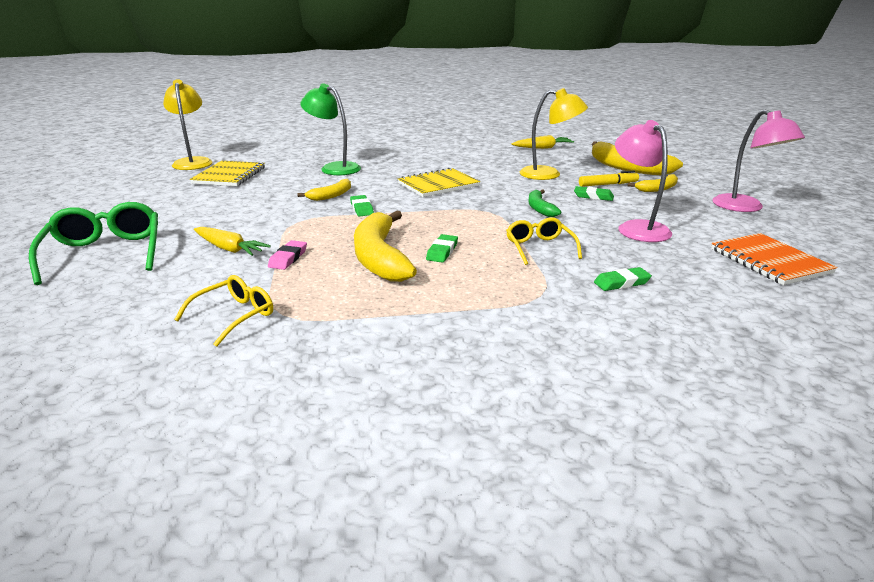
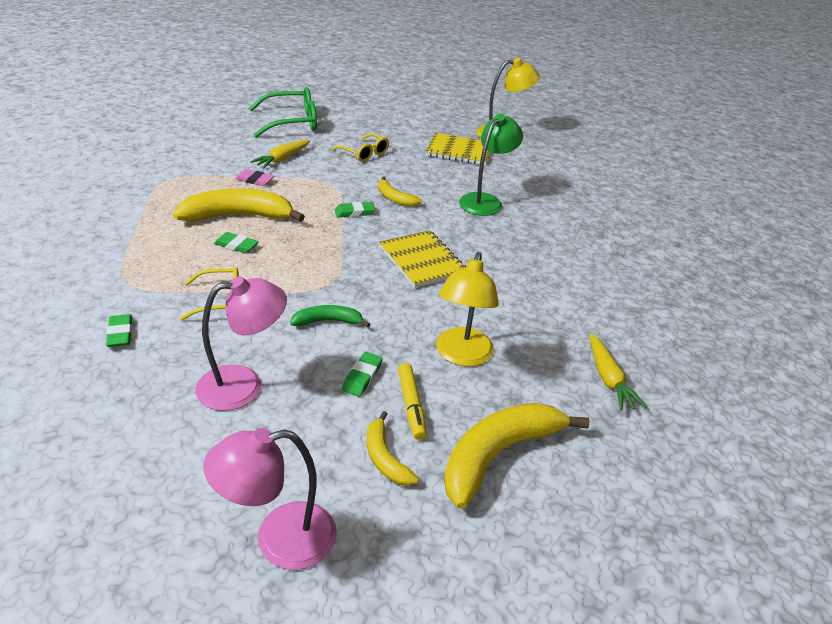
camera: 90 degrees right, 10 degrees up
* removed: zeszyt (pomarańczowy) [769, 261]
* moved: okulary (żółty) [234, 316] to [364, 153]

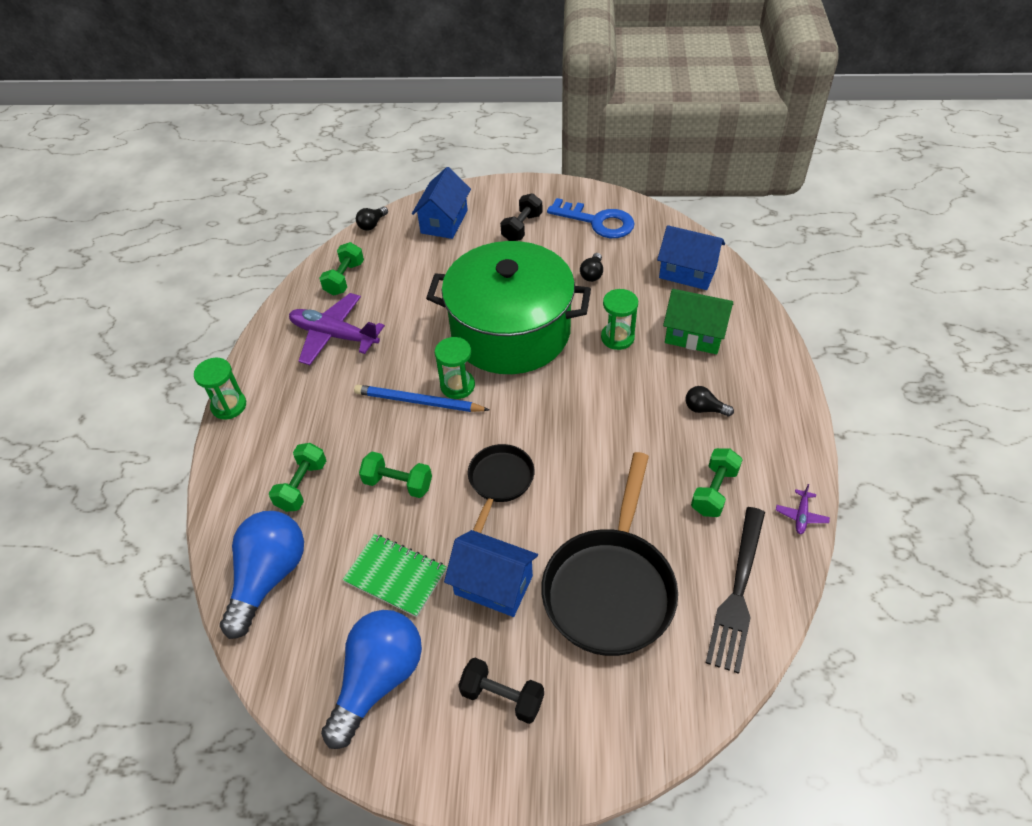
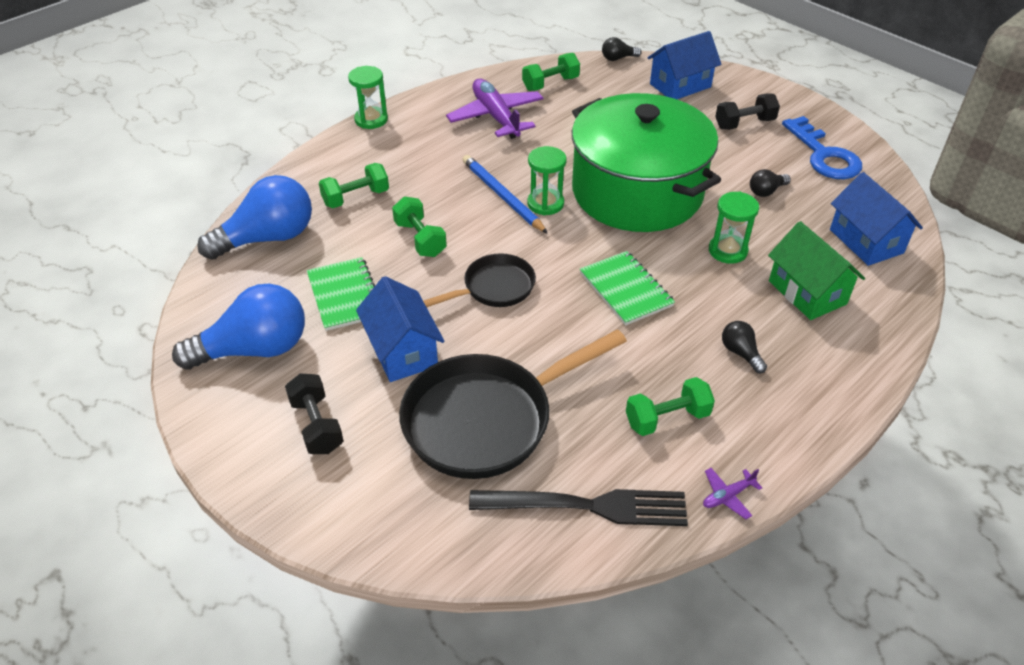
camera: 40 degrees right, 5 degrees down
* turned: widelec (czarny) [738, 593] = [588, 506] 150 degrees counterclockwise
* added: zeszyt (zielony) [625, 289]

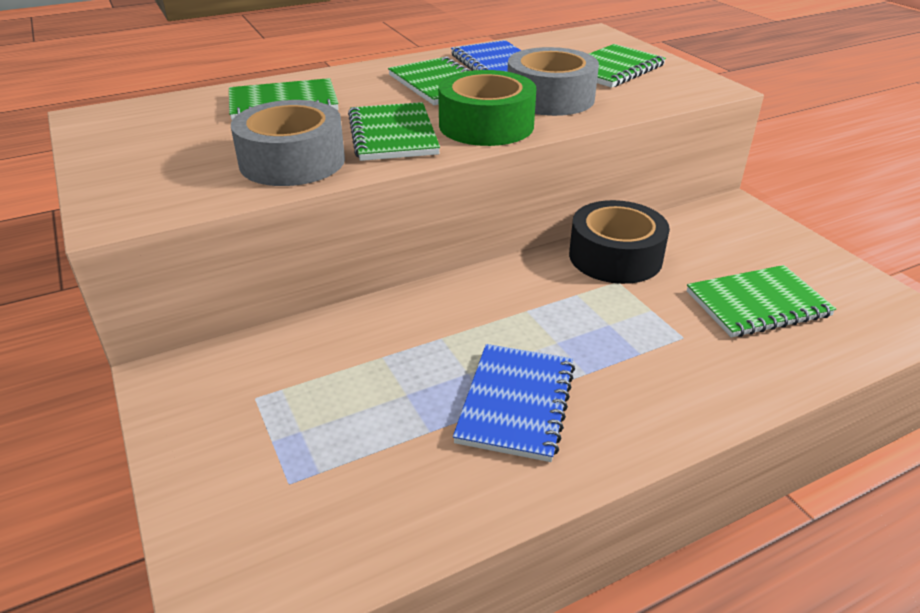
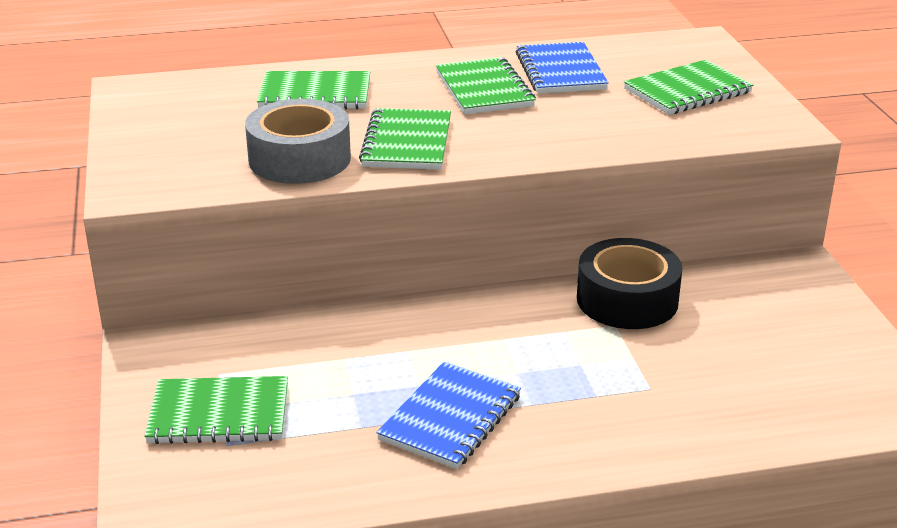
camera: 15 degrees right, 5 degrees down
* removed: taśma klejąca (szary) [550, 98]
* removed: taśma klejąca (zielony) [486, 125]
* moved: zeszyt (zielony) [757, 304] to [219, 414]

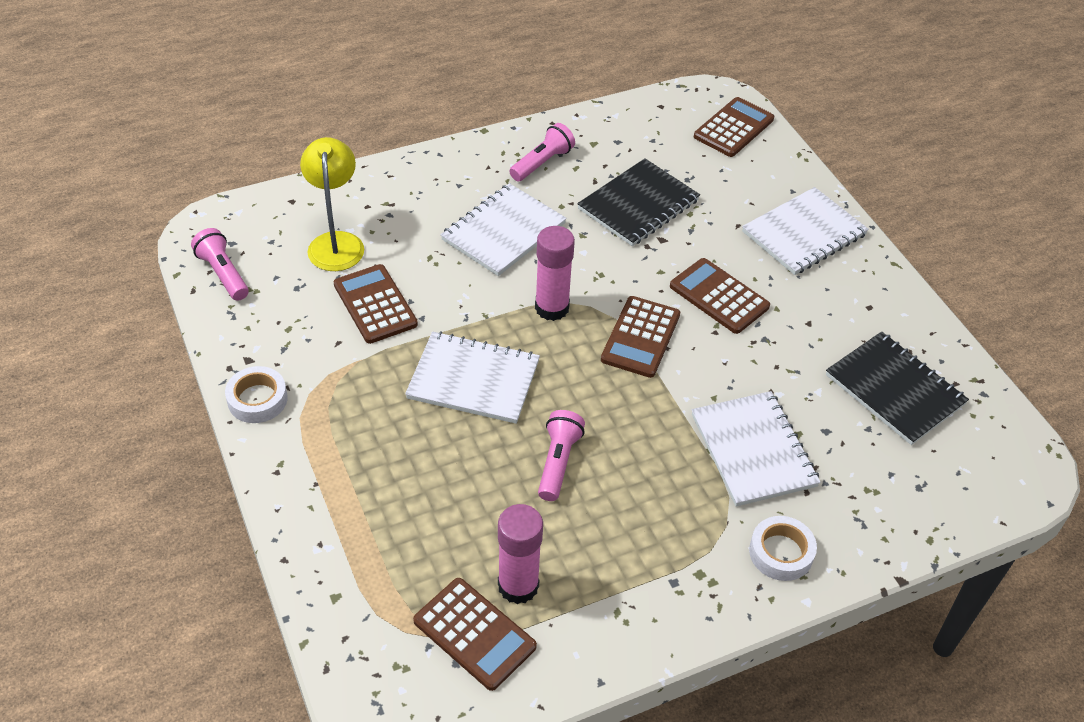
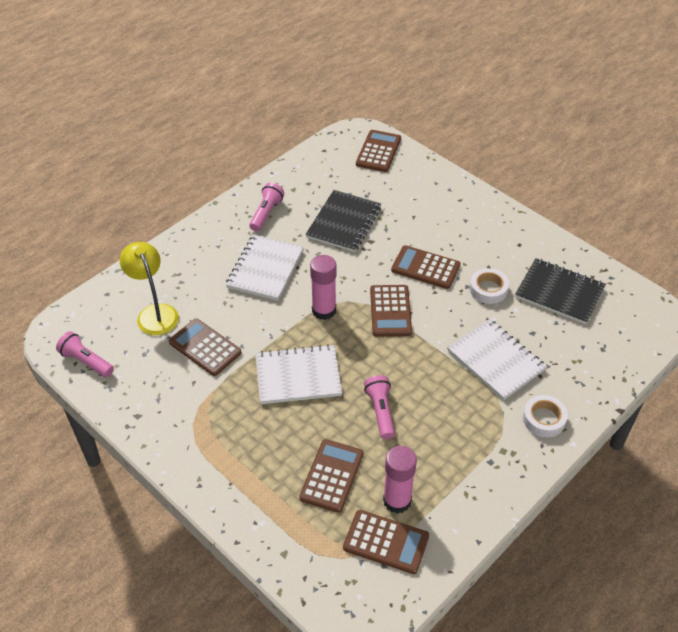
camera: 20 degrees left, 0 degrees up
* removed: zeszyt (biały) [804, 233]
* moved: taśma klejąca (biały) [257, 399] to [488, 289]
* added: kalkulator (brązowy) [331, 476]

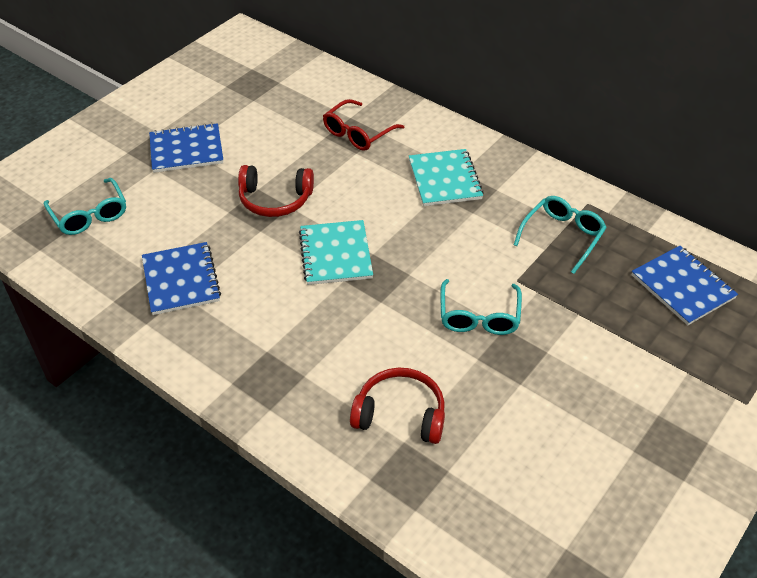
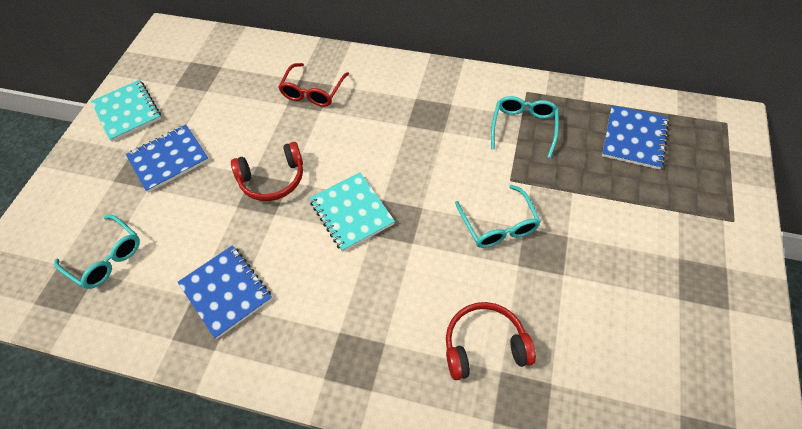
camera: 20 degrees left, 10 degrees up
* moved: zeszyt (turkusowy) [444, 179] to [127, 112]
* turned: zeszyt (niebieski) [682, 287] = [634, 138] 75 degrees clockwise

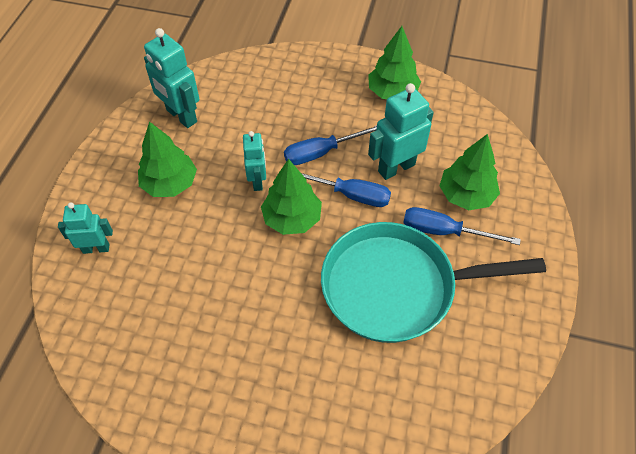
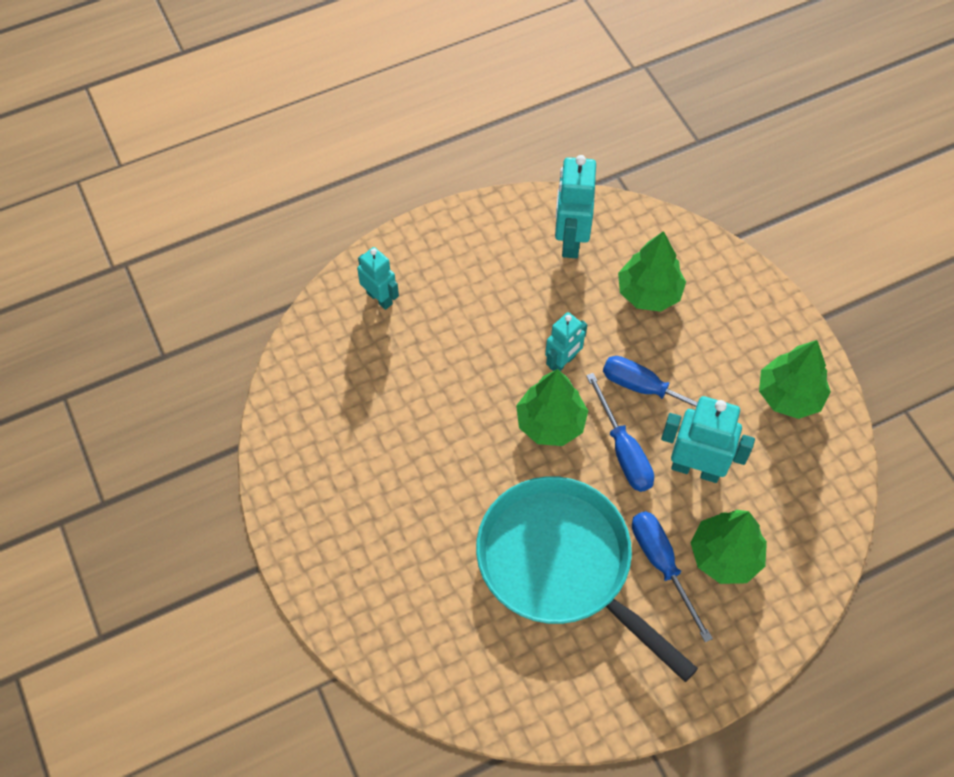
camera: 50 degrees right, 5 degrees up
* moved: drzewko (zielony) [170, 184] to [648, 292]

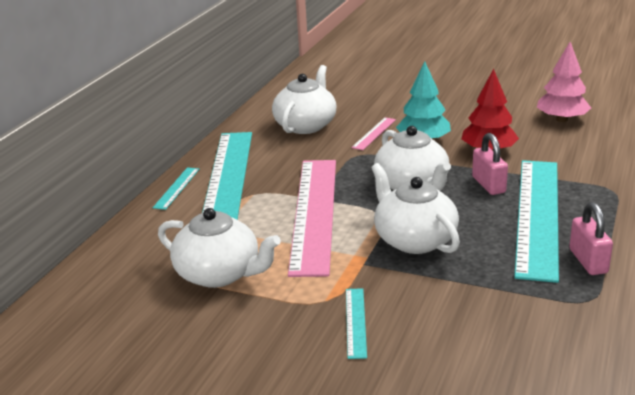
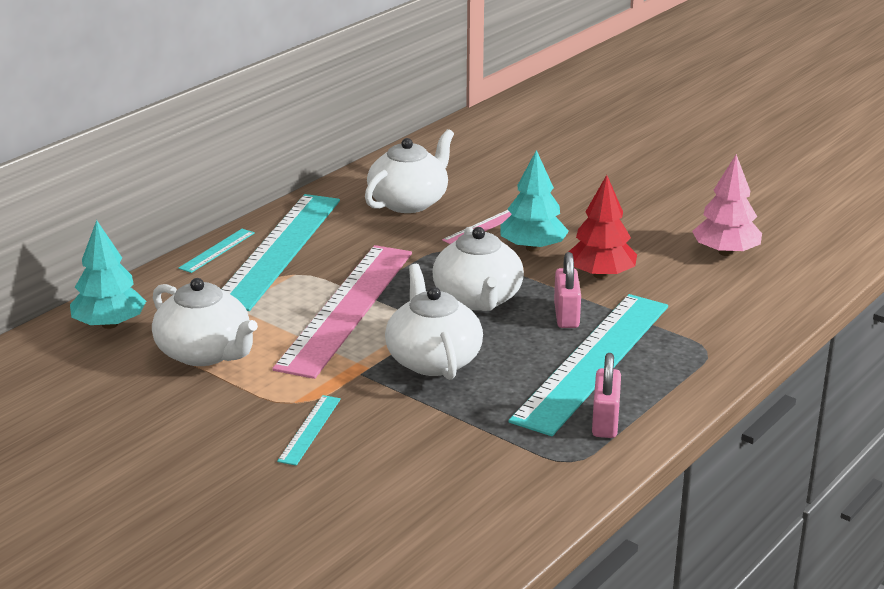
camera: 15 degrees right, 0 degrees up
* added: drzewko (turkusowy) [110, 324]

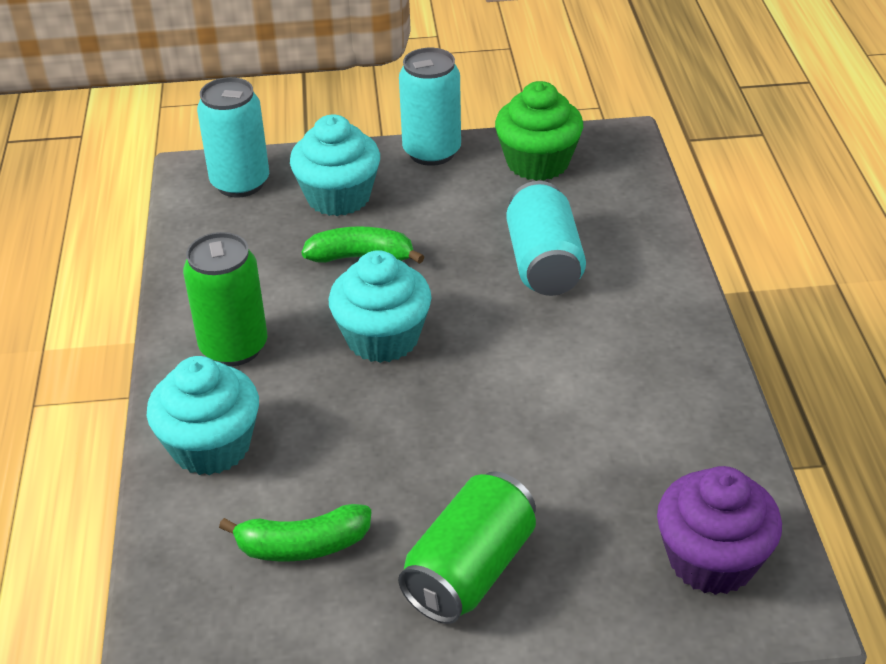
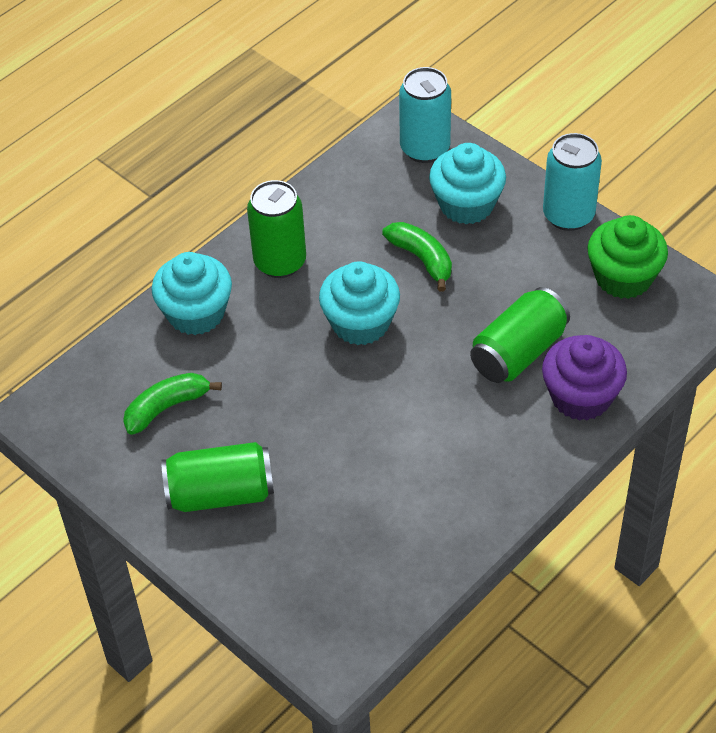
camera: 50 degrees right, 10 degrees up
* recoloured: puszka (turkusowy) [543, 263] to puszka (zielony) [518, 352]
* moved: muffinka (fioletowy) [711, 560] to [581, 397]
* turned: banan (zielony) [303, 546] = [167, 407] 105 degrees clockwise

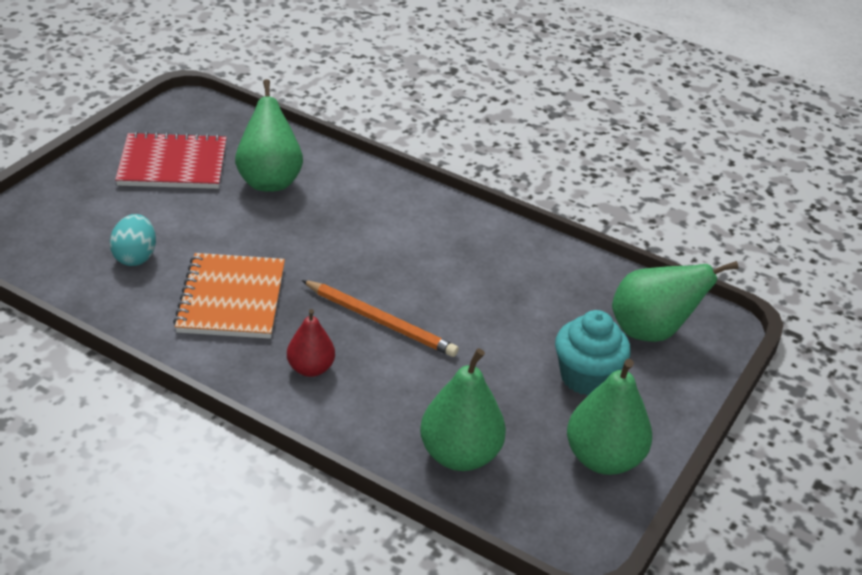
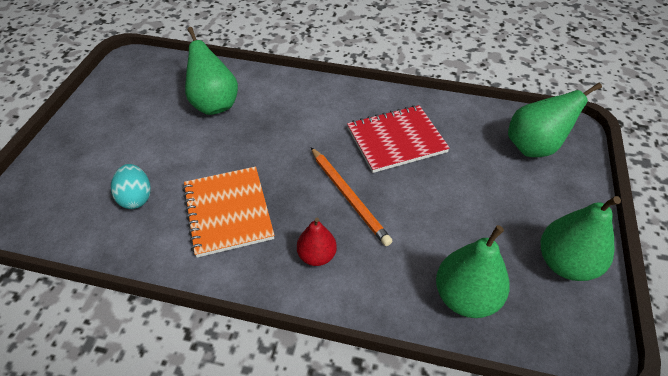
camera: 15 degrees left, 10 degrees up
* moved: zeszyt (czerwony) [173, 164] to [396, 140]
* turned: ołówek (pomarańczowy) [380, 321] = [349, 197] 45 degrees clockwise
* removed: muffinka (turkusowy) [586, 377]

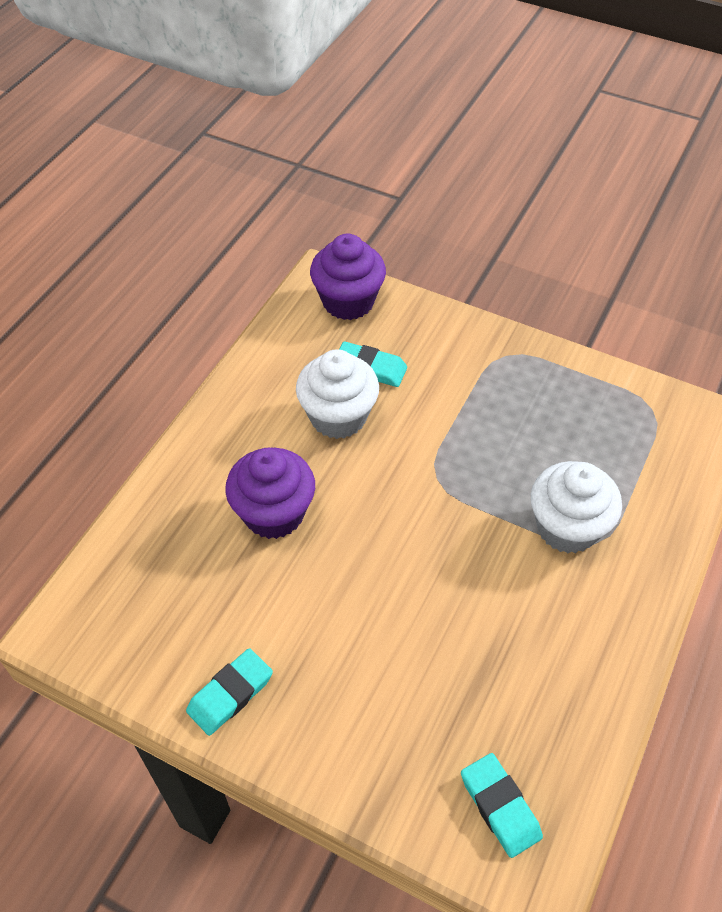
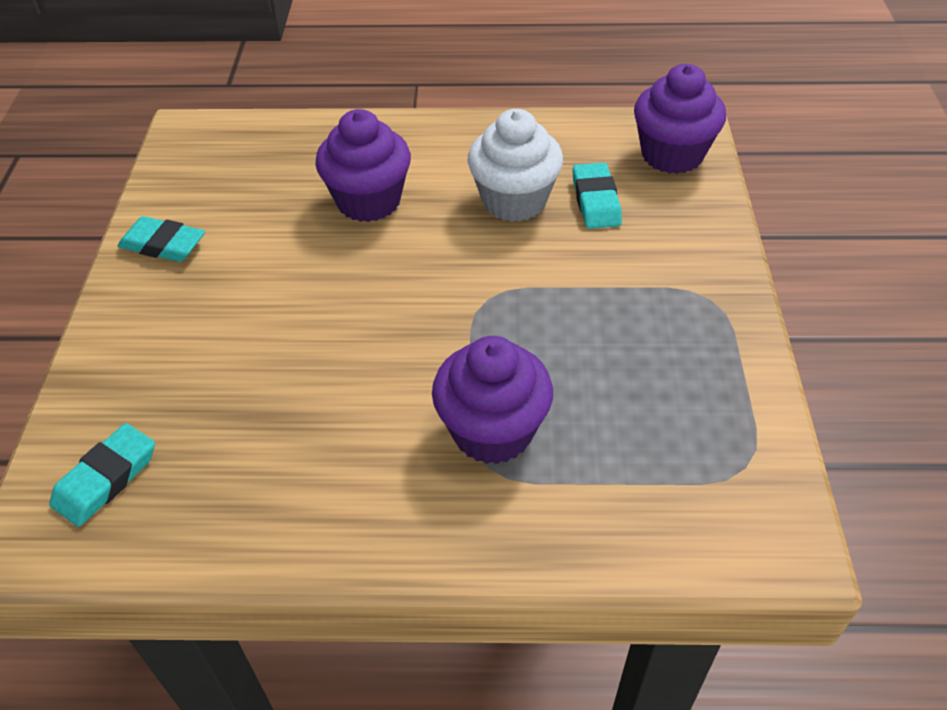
camera: 65 degrees right, 5 degrees down
* recoloured: muffinka (biały) [567, 527] to muffinka (fioletowy) [492, 431]

